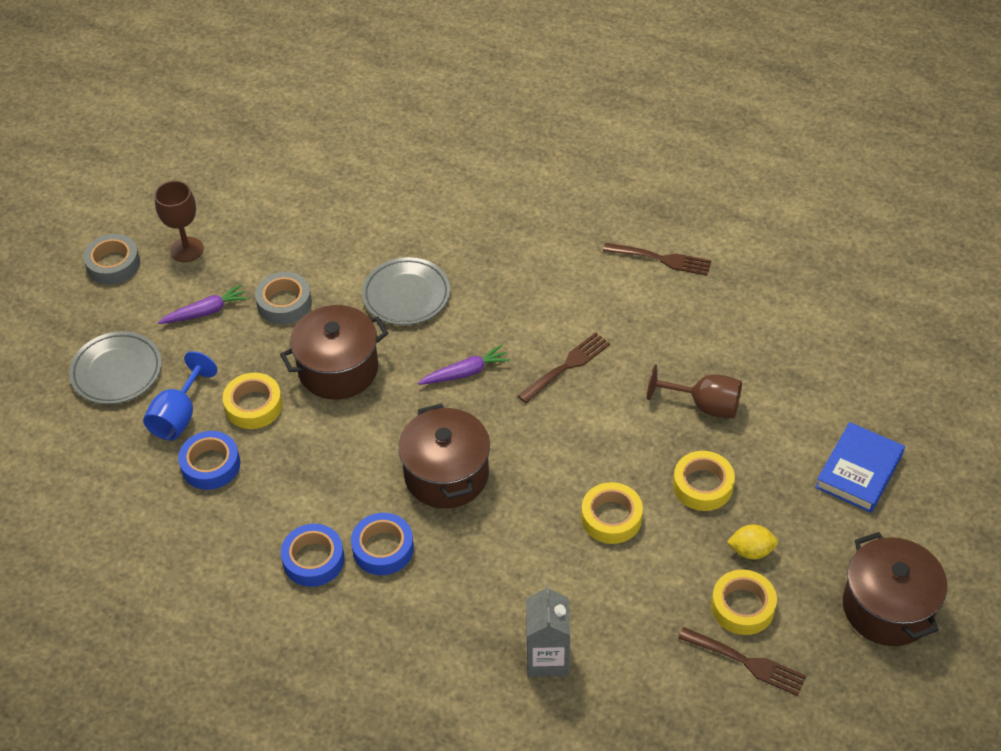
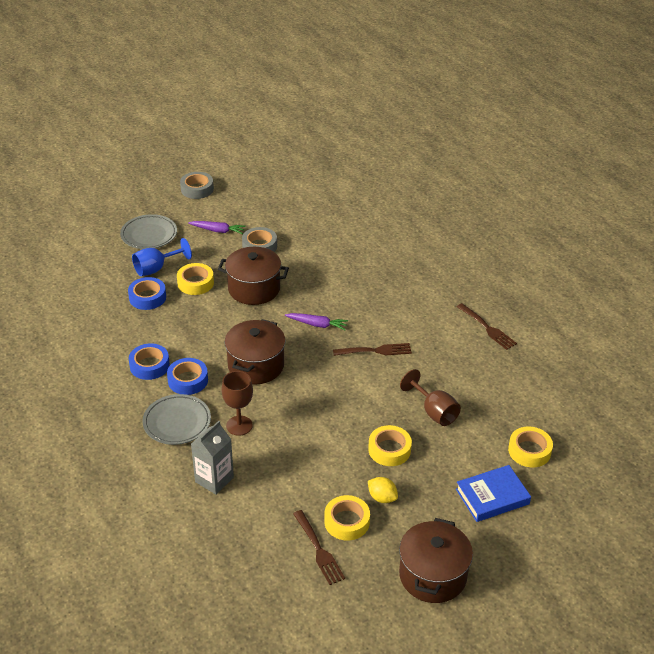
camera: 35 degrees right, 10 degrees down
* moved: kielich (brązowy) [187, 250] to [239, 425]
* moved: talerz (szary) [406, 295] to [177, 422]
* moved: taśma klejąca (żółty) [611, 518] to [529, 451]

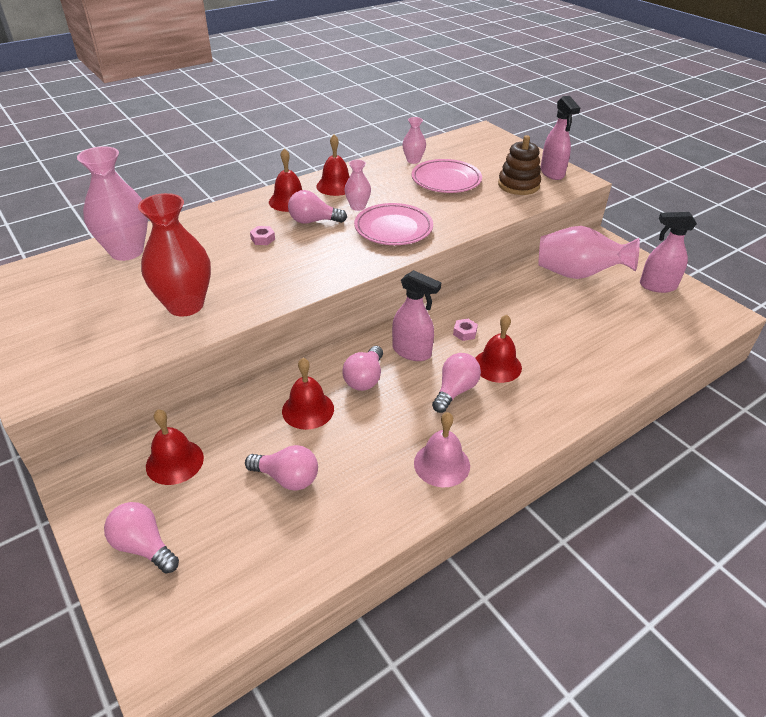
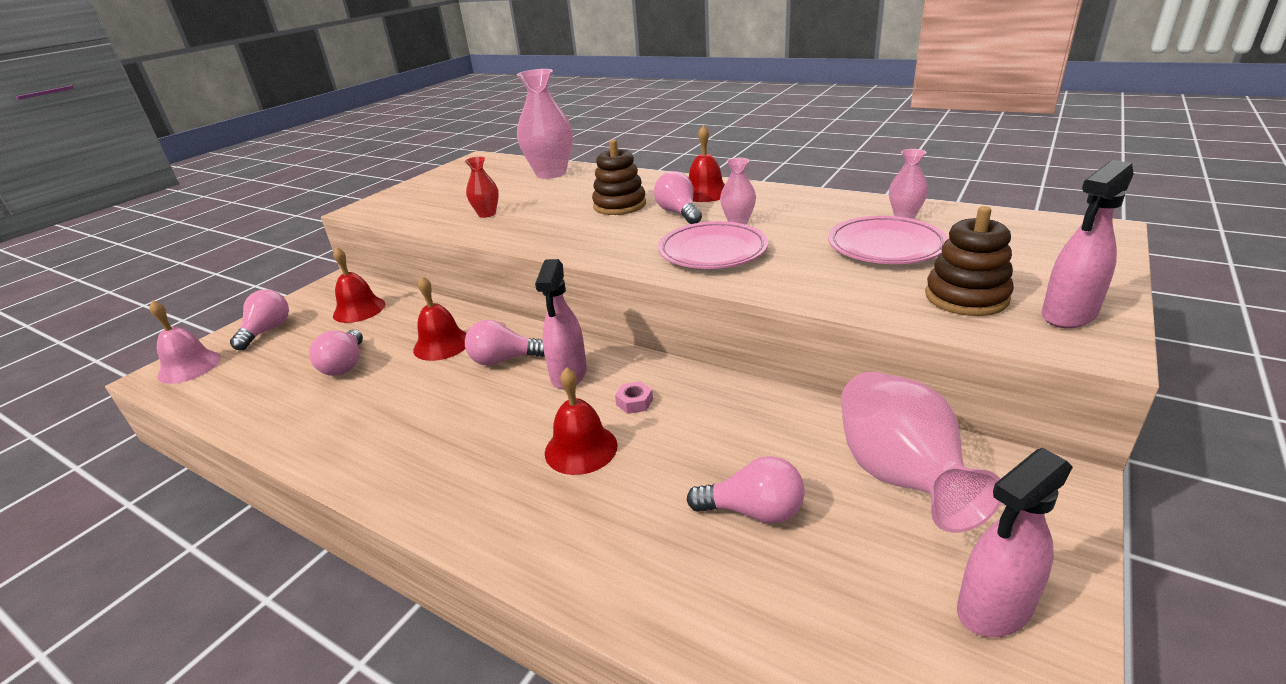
camera: 70 degrees right, 10 degrees down
* removed: dzwonek (czerwony) [336, 186]
* resized: wazon (czerwony) [185, 305] = [487, 214] x0.51
* turned: spryskiwacz (różowy) [657, 286] = [994, 608] 105 degrees counterclockwise
* replaced: nakrętka (różowy) [263, 239] to zabawka nakładanka (brązowy) [619, 205]
* moved: żarówka (różowy) [455, 391] to [753, 511]
* moved: dzwonek (różowy) [442, 464] to [189, 367]

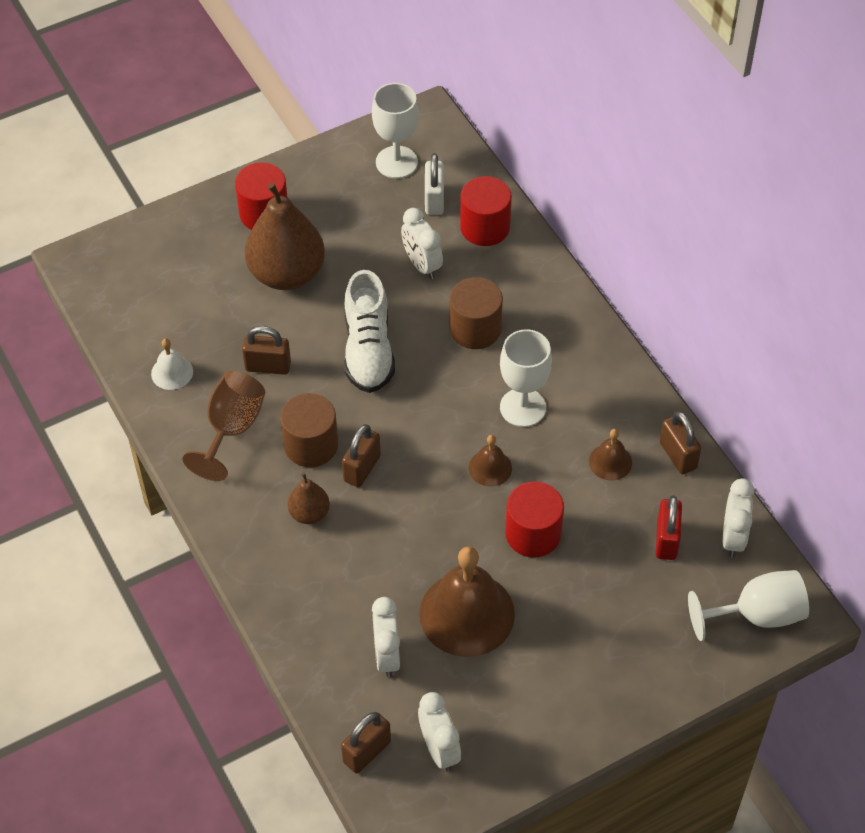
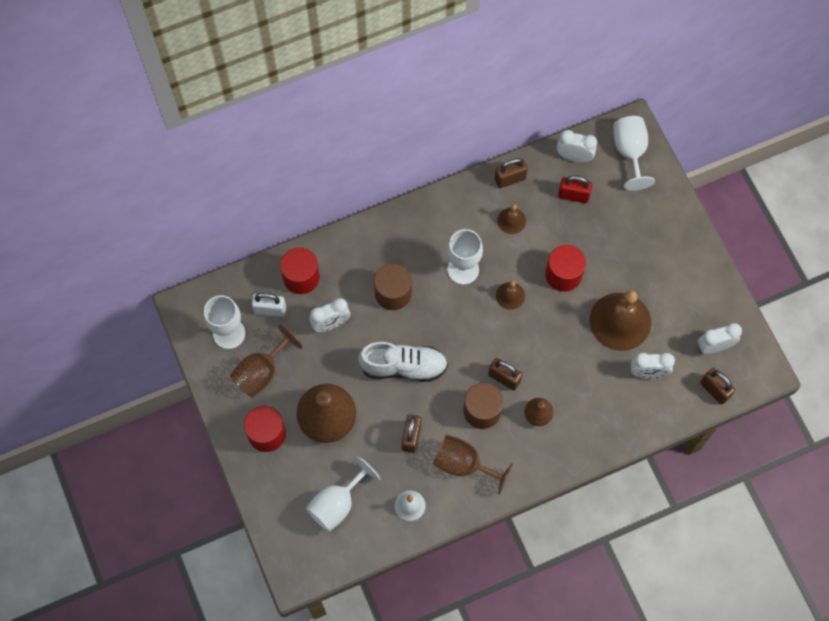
camera: 85 degrees left, 15 degrees up
* added: kielich (brązowy) [262, 372]
* added: kielich (biały) [337, 504]

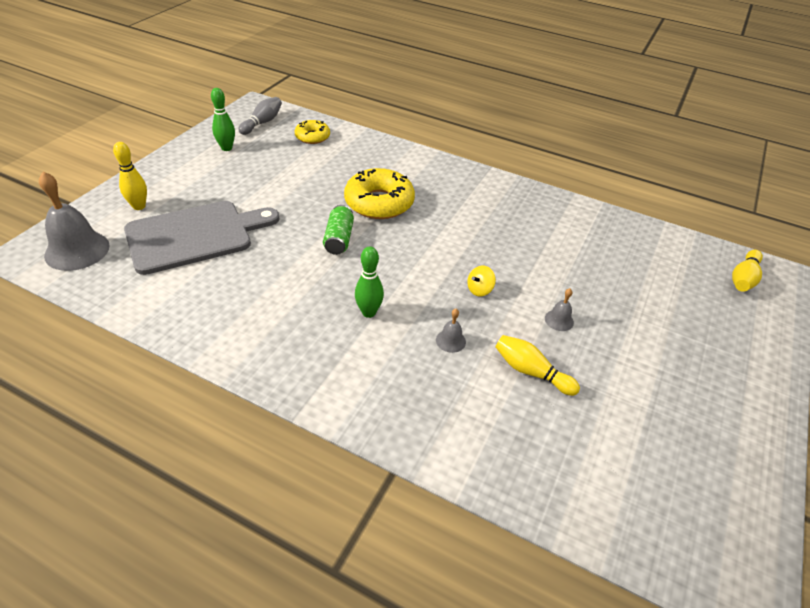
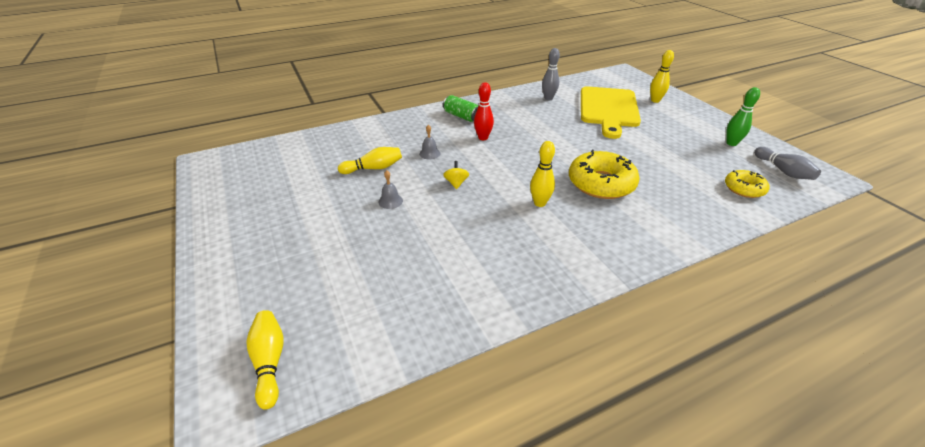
camera: 130 degrees right, 5 degrees down
* removed: dzwonek (szary) [77, 250]
* recoloured: deska do krojenia (szary) [194, 236] to deska do krojenia (żółty) [608, 109]
* moved: puszka (zielony) [339, 239] to [462, 116]
* recoloured: kręgiel (zielony) [369, 312] to kręgiel (czerwony) [483, 138]
* added: kręgiel (szary) [548, 98]
* added: kręgiel (żółty) [540, 203]

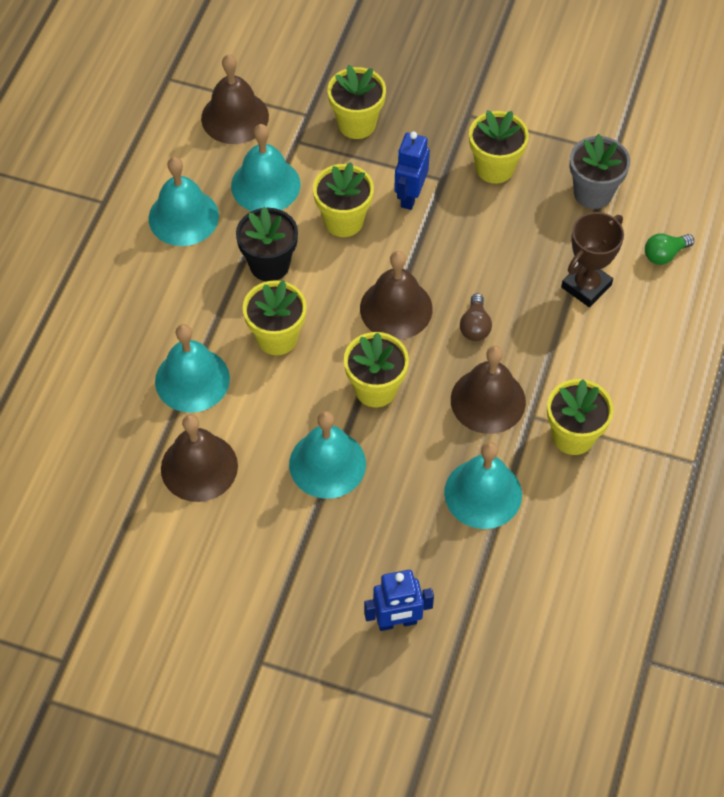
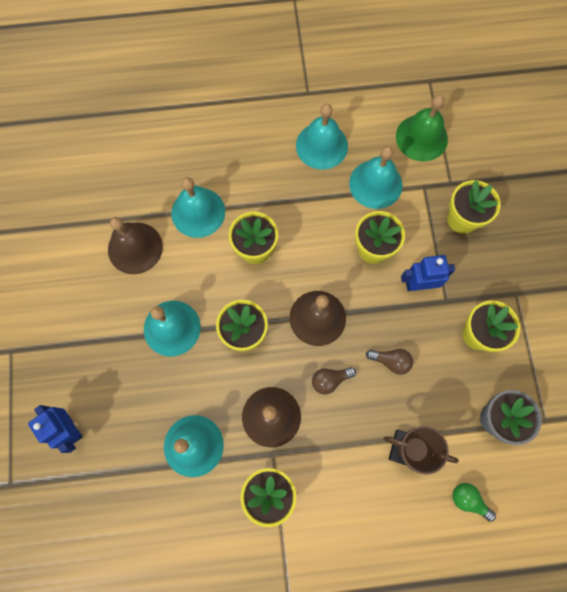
camera: 65 degrees right, 15 degrees up
* recoloured: dzwonek (brązowy) [235, 117] to dzwonek (zielony) [421, 137]
* removed: doniczka (czarny) [269, 265]
* added: żarówka (brązowy) [391, 361]

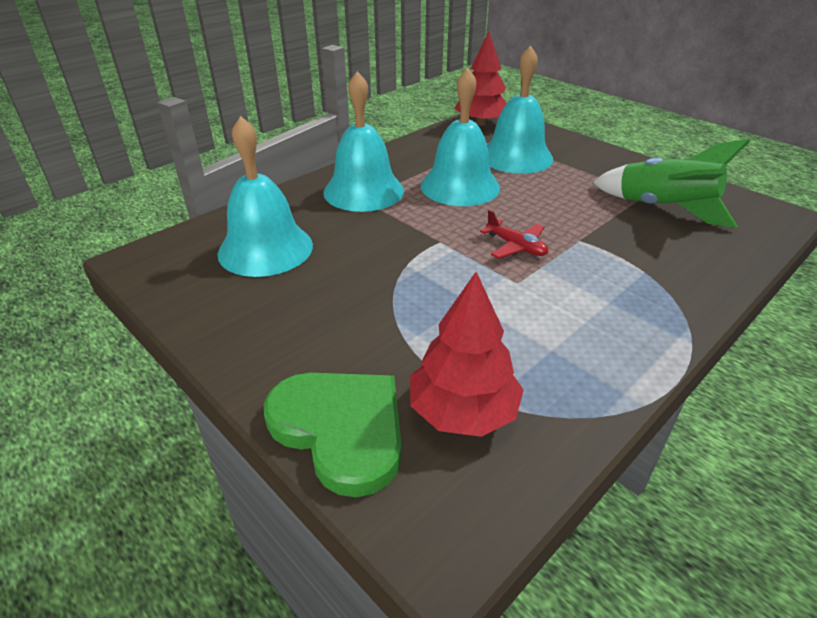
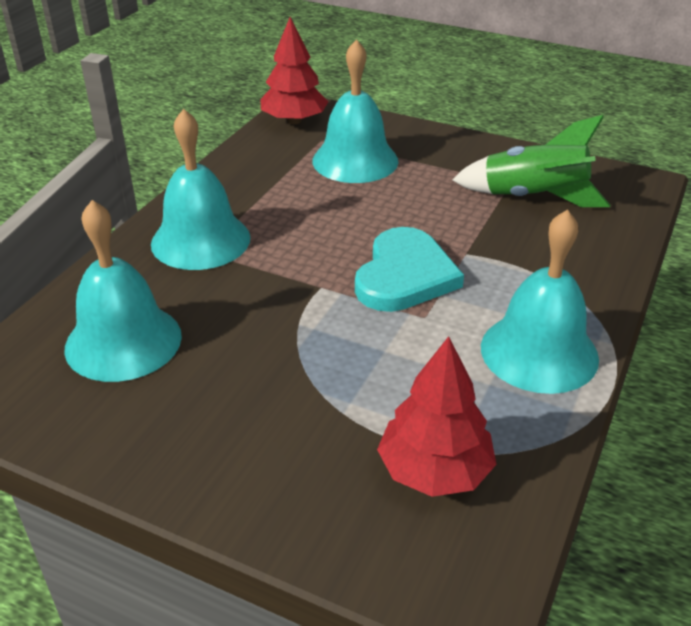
camera: 20 degrees left, 0 degrees up
* moved: dzwonek (turkusowy) [460, 186] to [539, 352]
* replaced: samolot (czerwony) [516, 246] to serce (turkusowy) [405, 275]
* removed: serce (zielony) [341, 429]

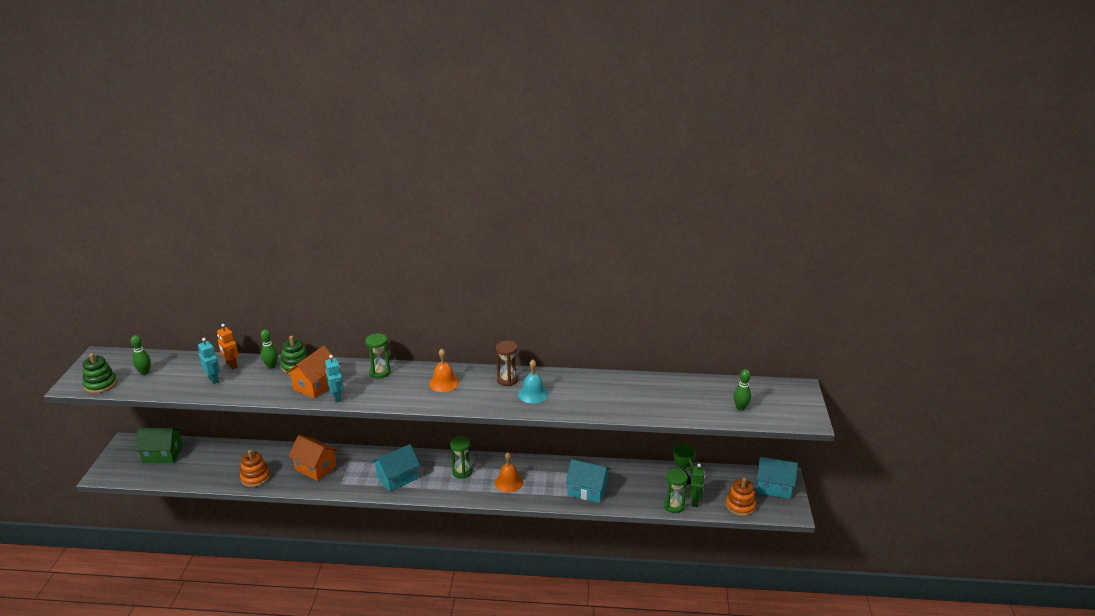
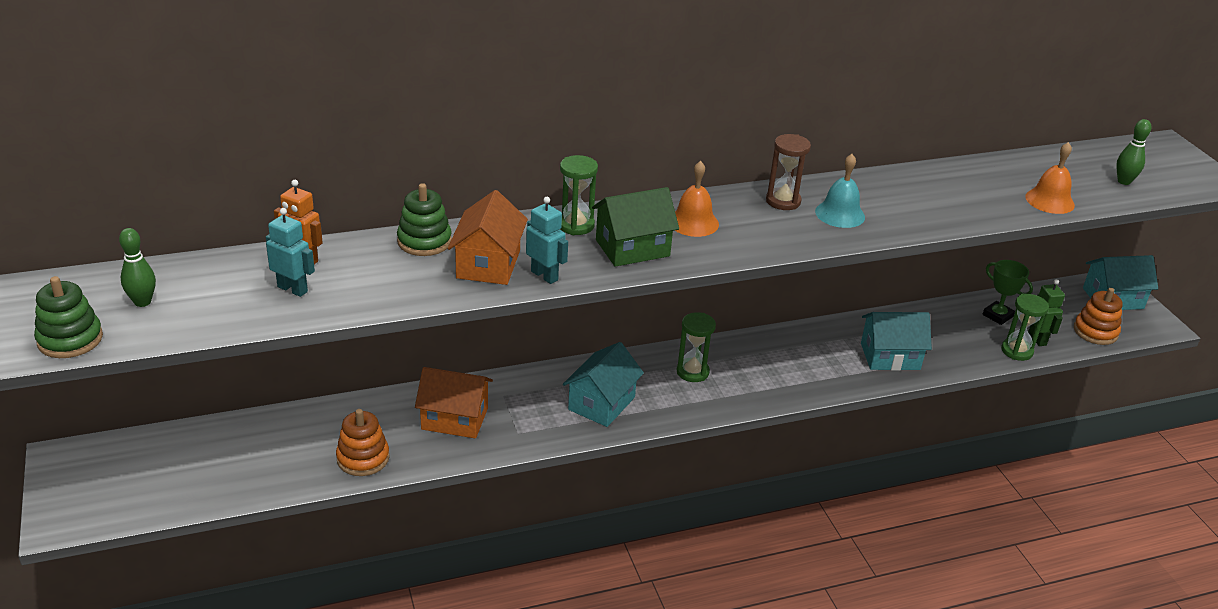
camera: 25 degrees left, 5 degrees up
* removed: kręgiel (zielony) [271, 366]
* moved: domek (zielony) [163, 454] to [632, 248]
* moved: dzwonek (pomarańczowy) [508, 482] to [1049, 201]

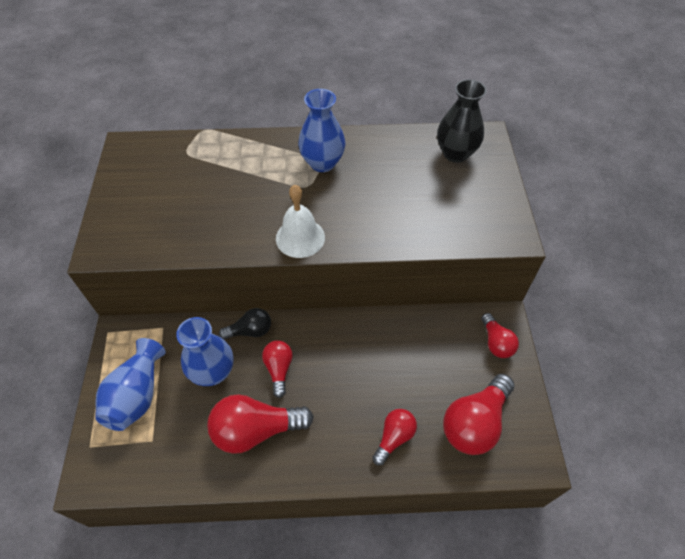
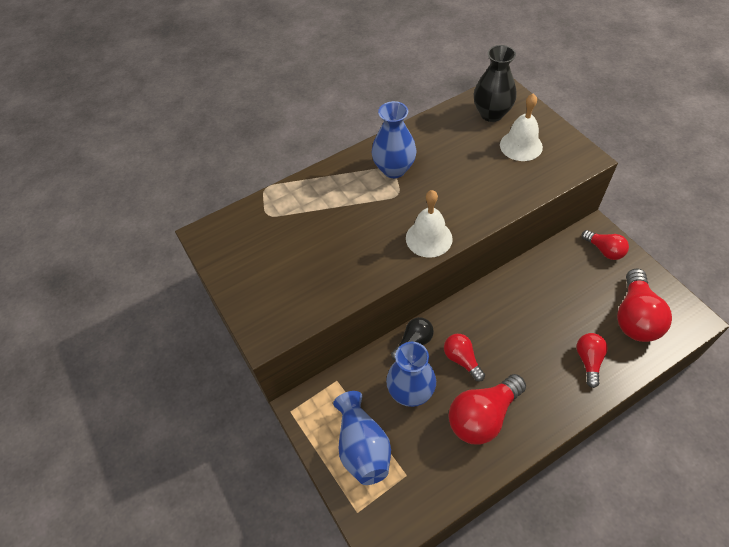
camera: 25 degrees left, 0 degrees up
* added: dzwonek (biały) [521, 145]

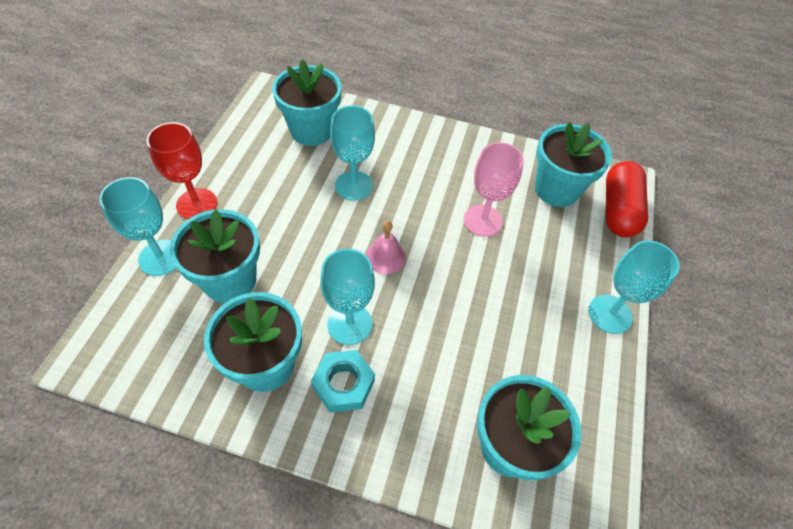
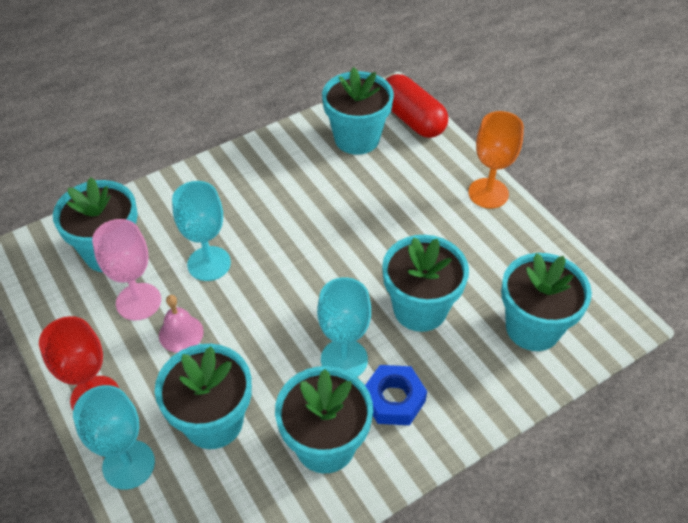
camera: 45 degrees left, 5 degrees down
* moved: kielich (różowy) [483, 221] to [138, 301]
* moved: dzwonek (różowy) [385, 257] to [181, 333]
* recoloured: kielich (turkusowy) [610, 314] to kielich (pomarańczowy) [488, 193]
* recoloured: nakrętka (turkusowy) [343, 384] to nakrętka (niebieski) [394, 399]
* added: doniczka (turkusowy) [420, 309]

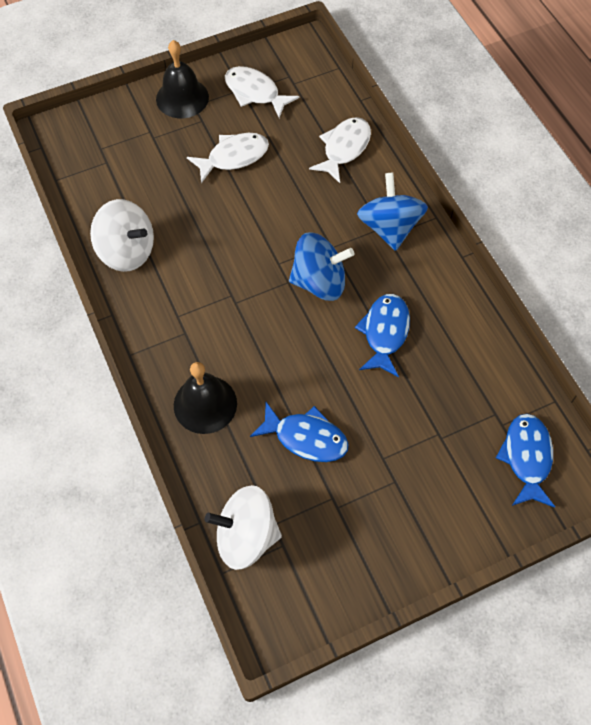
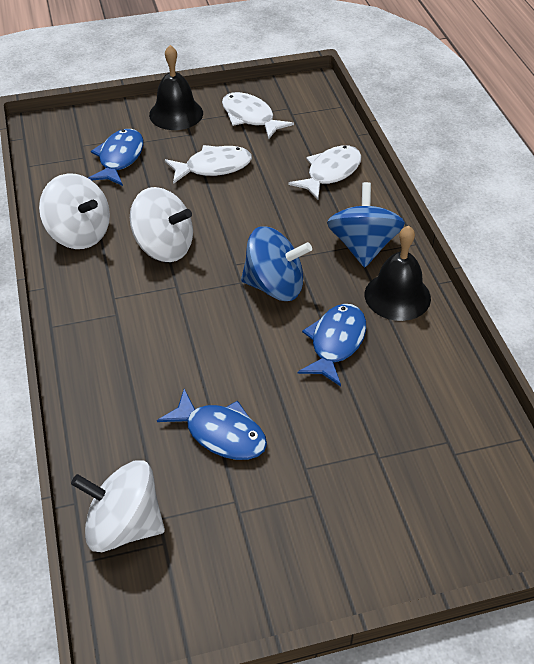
camera: 10 degrees right, 15 degrees down
* moved: dzwonek (czarny) [205, 404] to [397, 296]
* moved: ryba (niebieski) [526, 458] to [119, 158]
* added: bączek (biały) [164, 247]

